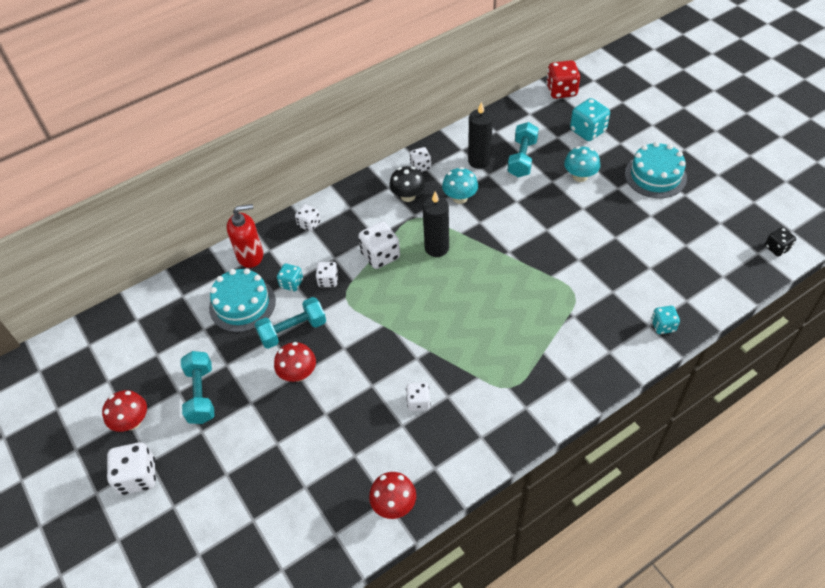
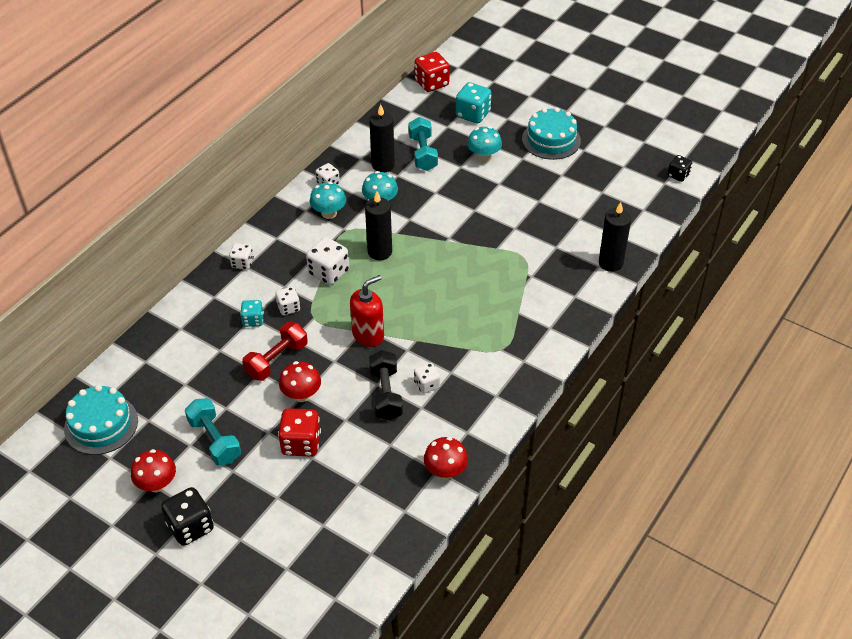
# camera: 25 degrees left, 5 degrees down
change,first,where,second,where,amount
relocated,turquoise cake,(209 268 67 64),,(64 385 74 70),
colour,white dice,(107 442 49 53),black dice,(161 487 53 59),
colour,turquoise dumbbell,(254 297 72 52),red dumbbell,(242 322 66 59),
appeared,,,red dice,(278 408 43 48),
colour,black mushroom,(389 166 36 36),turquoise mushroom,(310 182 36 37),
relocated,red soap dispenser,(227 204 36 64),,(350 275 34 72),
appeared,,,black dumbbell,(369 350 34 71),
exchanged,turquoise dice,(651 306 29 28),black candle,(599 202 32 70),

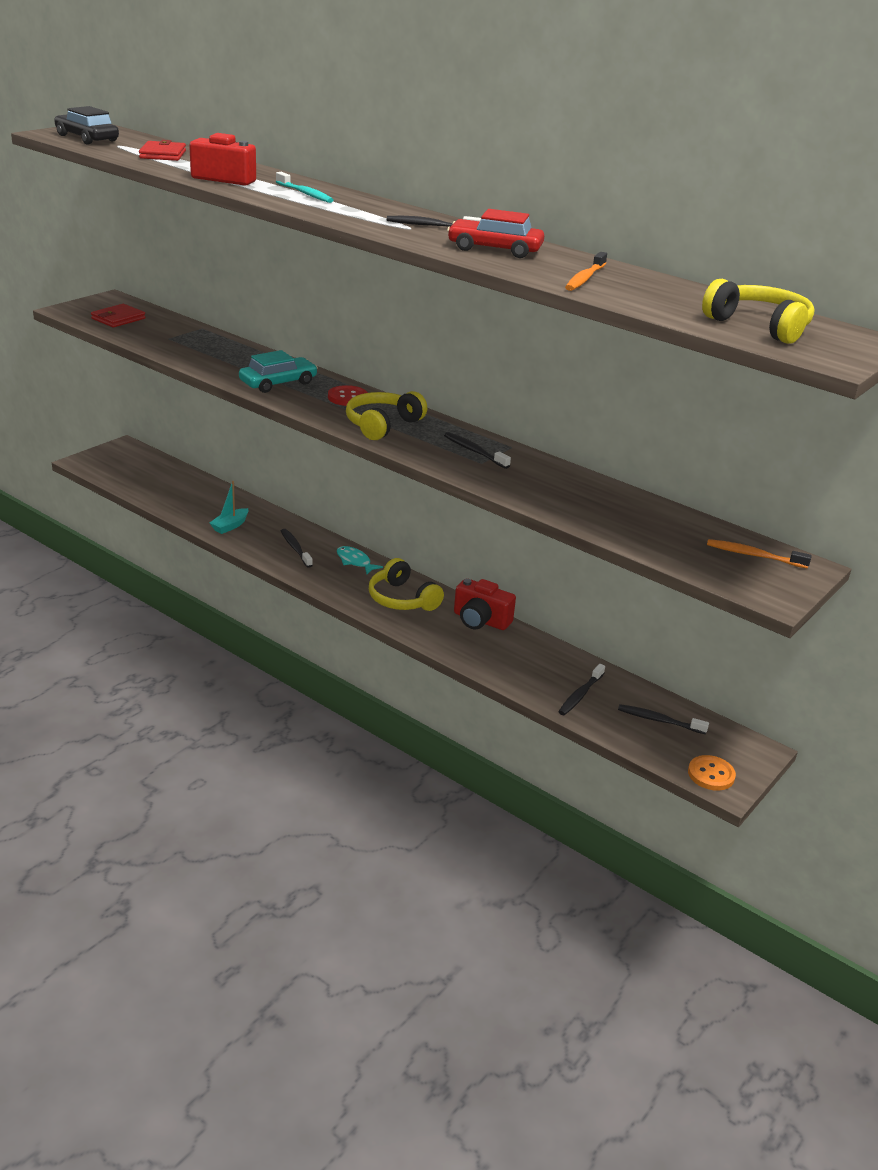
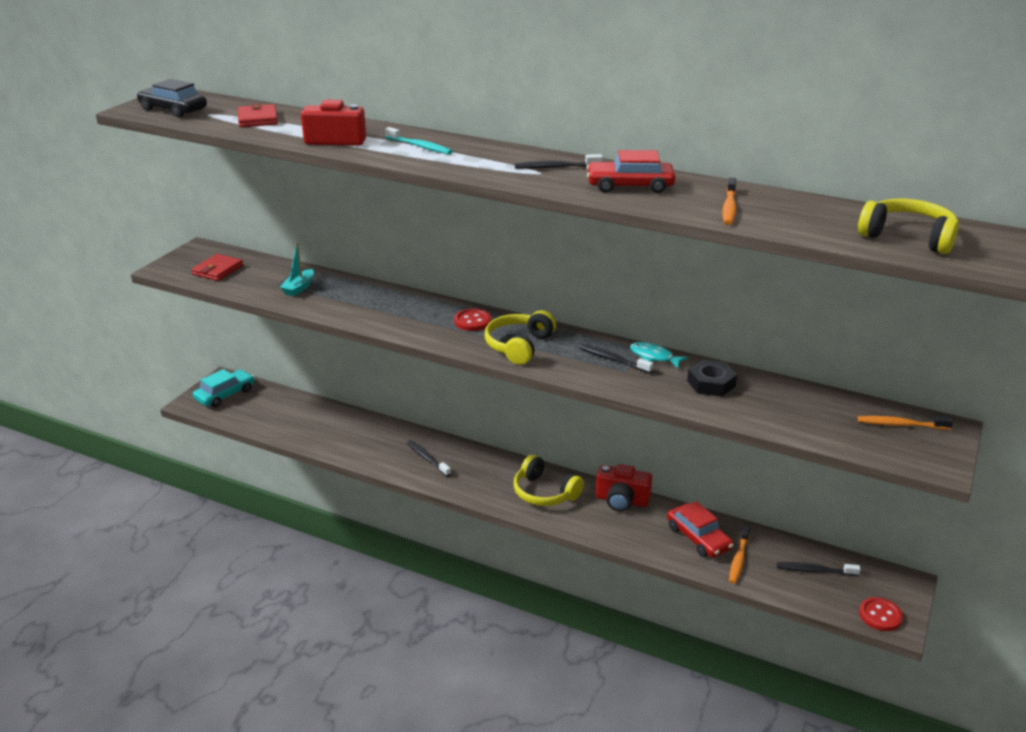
# camera: 10 degrees left, 0 degrees up
change,first,where,second,where,amount
relocated,turquoise car,(239 350 79 43),,(193 369 61 39),
relocated,turquoise boat,(210 481 38 53),,(280 242 34 54),
relocated,turquoise fish,(337 546 46 28),,(630 342 58 26),
appeared,,,red car,(667 501 66 57),
appeared,,,black nut,(687 360 50 37),
colour,black toothbrush,(558 664 47 51),orange toothbrush,(729 525 21 59),
colour,orange button,(688 755 48 36),red button,(859 597 44 34),

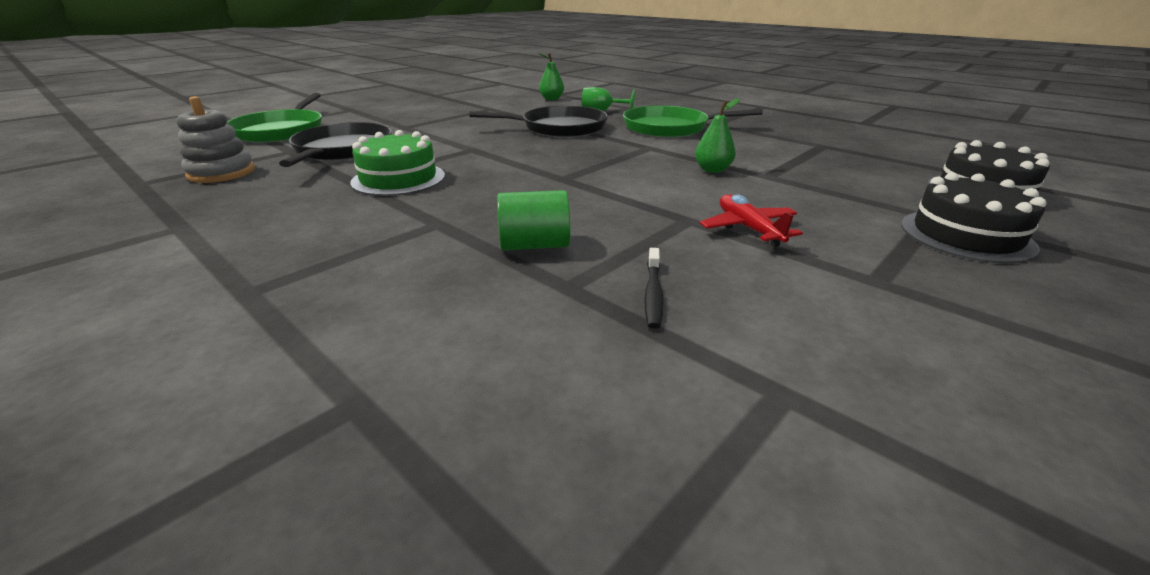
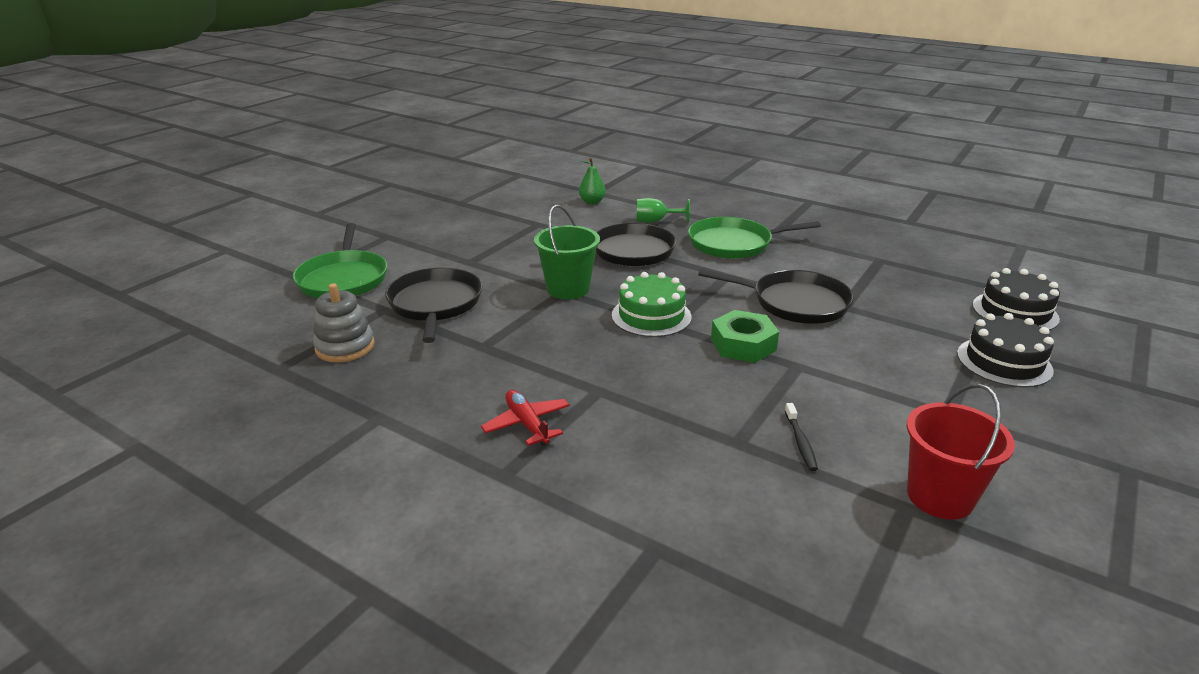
# camera: 10 degrees left, 0 degrees up
change,first,where,second,where,amount
relocated,red plane,(700 194 103 53),,(481 390 89 56),
appeared,,,green bucket,(534 205 66 94),
relocated,green cake,(350 130 95 66),,(612 272 80 65),
exchanged,green pear,(695 98 45 75),black pan,(698 269 156 55),
appeared,,,green nut,(711 310 68 53),
appeared,,,red bucket,(906 384 109 136),
missing,green cylinder,(497 190 74 60),,,

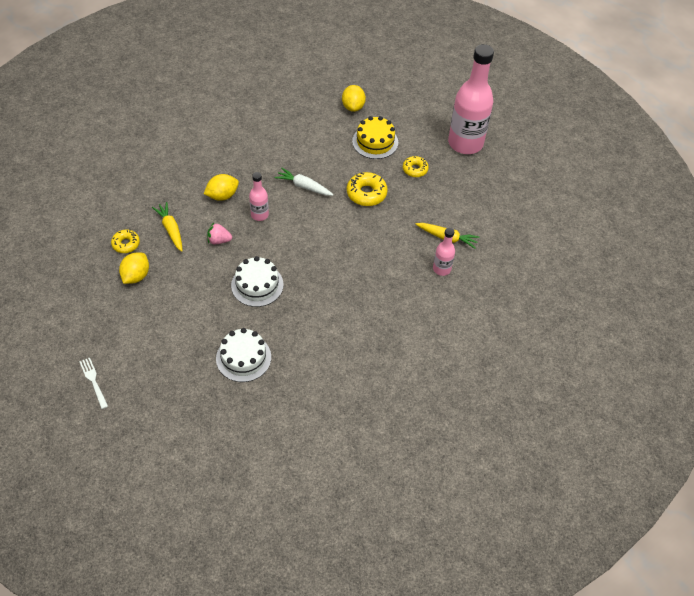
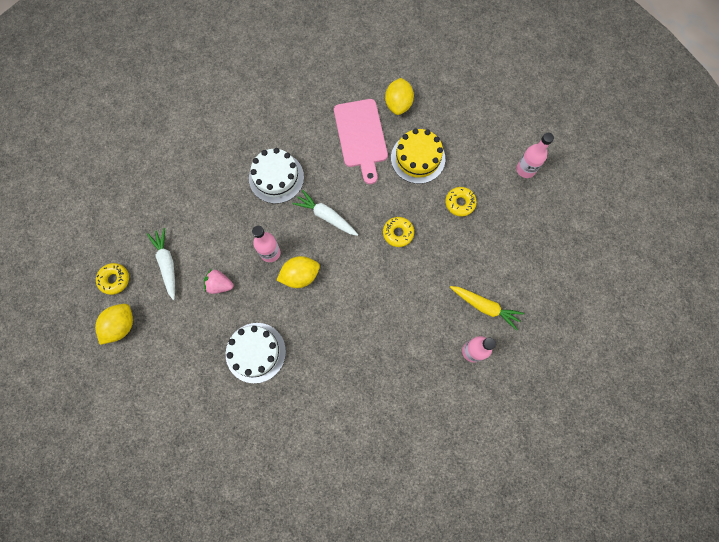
# camera: 10 degrees right, 20 degrees up
change,first,where,second,where,amount
colour,yellow carrot,(152 202 31 50),white carrot,(147 228 28 72),
relocated,white cake,(216 328 55 54),,(249 148 55 56),
relocated,yellow lemon,(204 174 35 27),,(277 256 43 32),
appeared,,,pink cutting board,(334 99 54 85),
size,yellow donut,(347 172 41 34),,(383 217 31 30),x0.65
size,pink bottle,(448 44 46 110),,(516 133 38 45),x0.47
missing,white fork,(80 357 28 52),,,

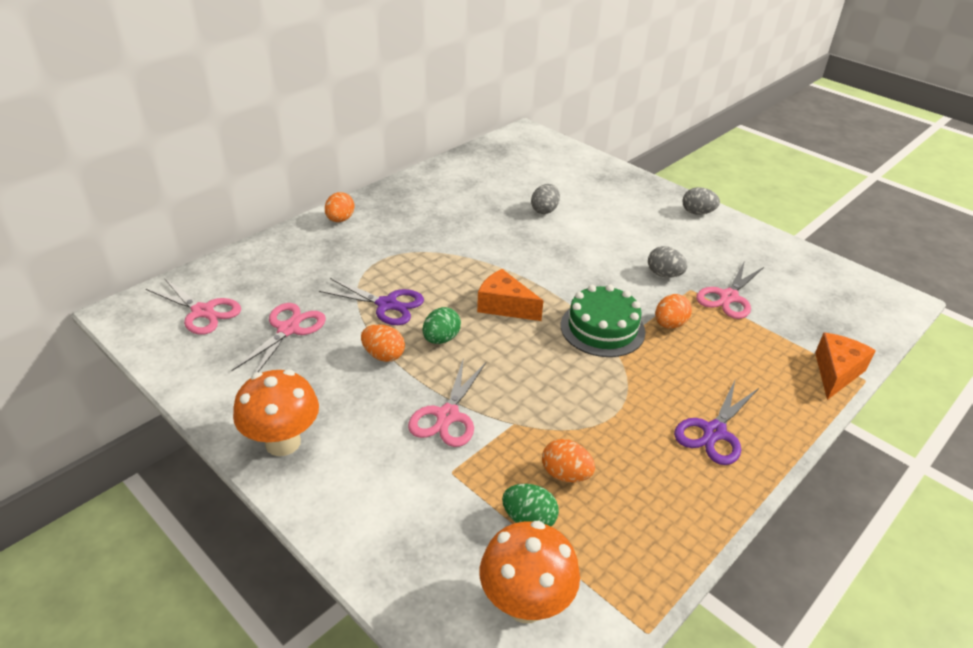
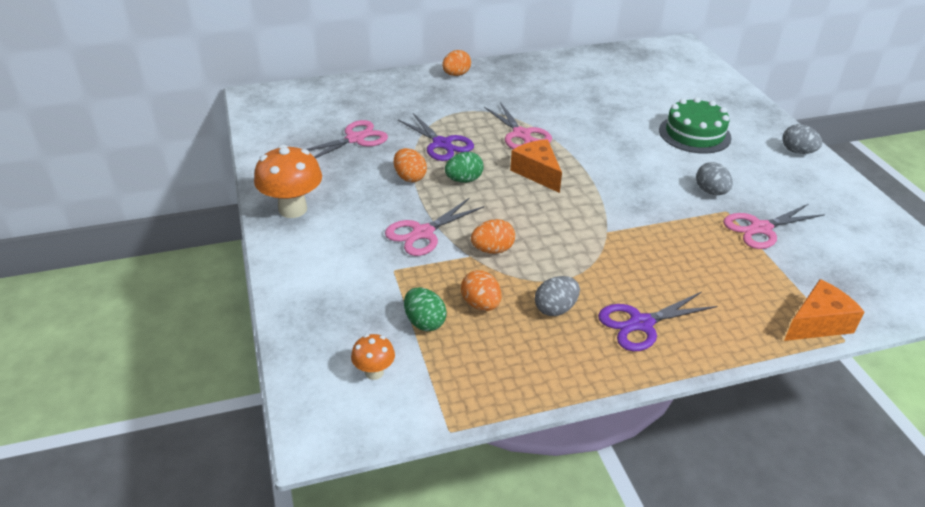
# camera: 30 degrees right, 0 degrees up
change,first,where,second,where,amount
size,orange mushroom,(480 521 100 102),,(351 334 44 46),x0.52
relocated,orange egg,(655 294 37 35),,(471 219 44 35),
relocated,pink scissors,(146 278 95 57),,(484 102 68 47),
relocated,grey egg,(531 184 29 30),,(535 276 45 40),
relocated,green cake,(561 284 84 73),,(659 97 73 56),

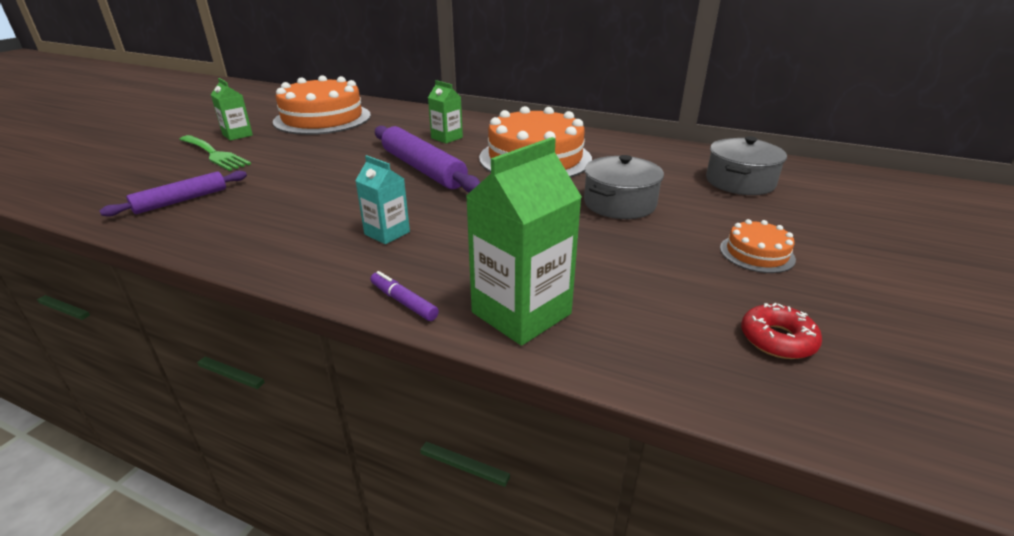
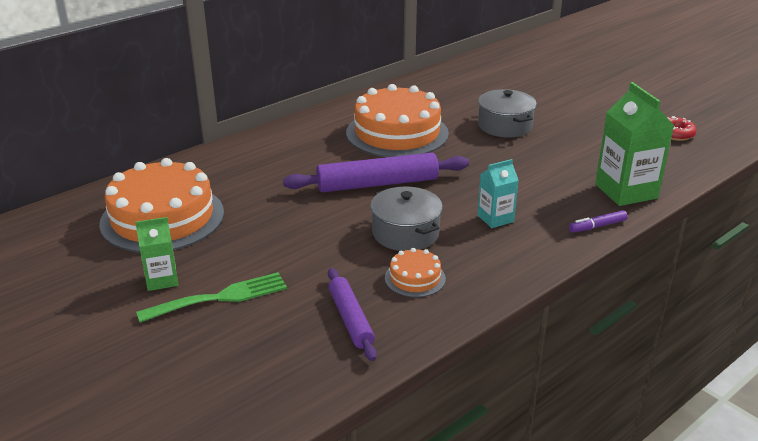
# camera: 65 degrees left, 0 degrees up
change,first,where,second,where,amount
relocated,grey pot,(706 136 81 59),,(370 187 73 64),
relocated,orange cake,(720 219 76 54),,(385 248 61 49),
missing,green carton,(428 80 35 64),,,

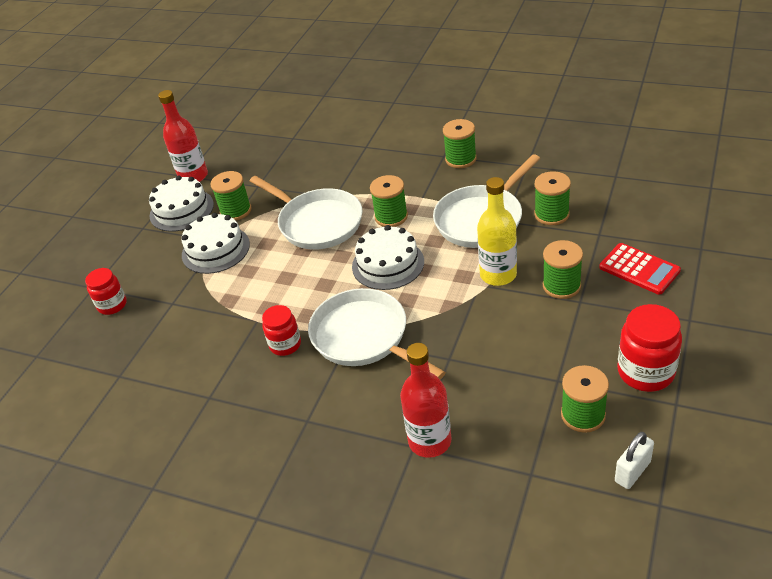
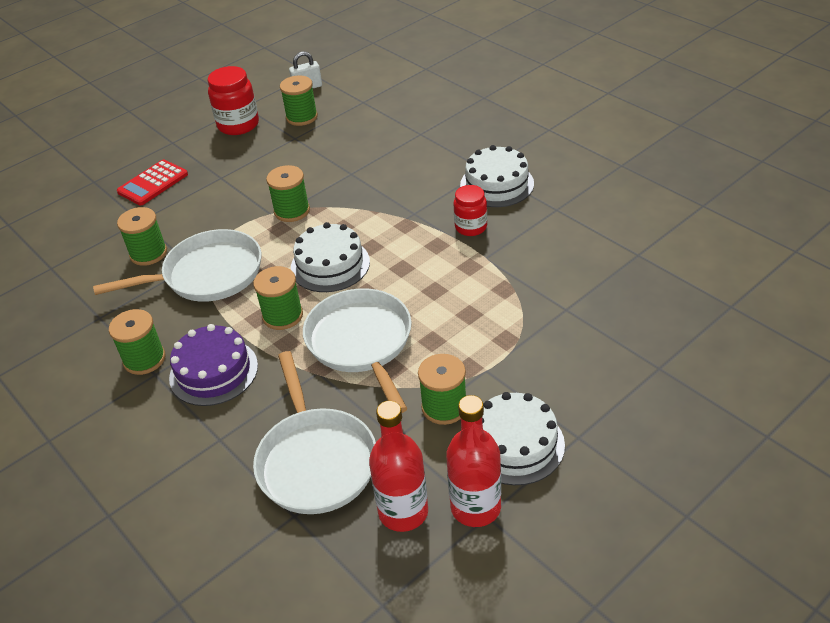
# camera: 155 degrees left, 0 degrees up
change,first,where,second,where,amount
spun,red calculator,(599 243 82 52),,(117 159 71 46),120 degrees counterclockwise
appeared,,,purple cake,(169 324 89 82),
relocated,white pan,(308 288 138 92),,(253 351 123 163),
relocated,green spool,(543 240 40 59),,(266 165 44 57),
relocated,red bottle,(400 343 52 115),,(369 401 59 131),
relocated,white cake,(182 213 68 61),,(460 145 74 62),
missing,red jar,(85 268 42 47),,,
missing,yellow bottle,(477 177 40 109),,,

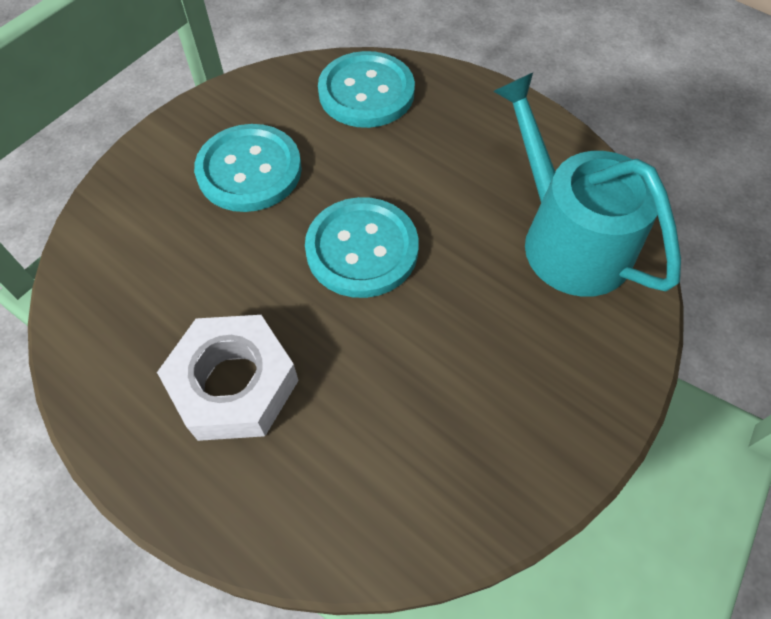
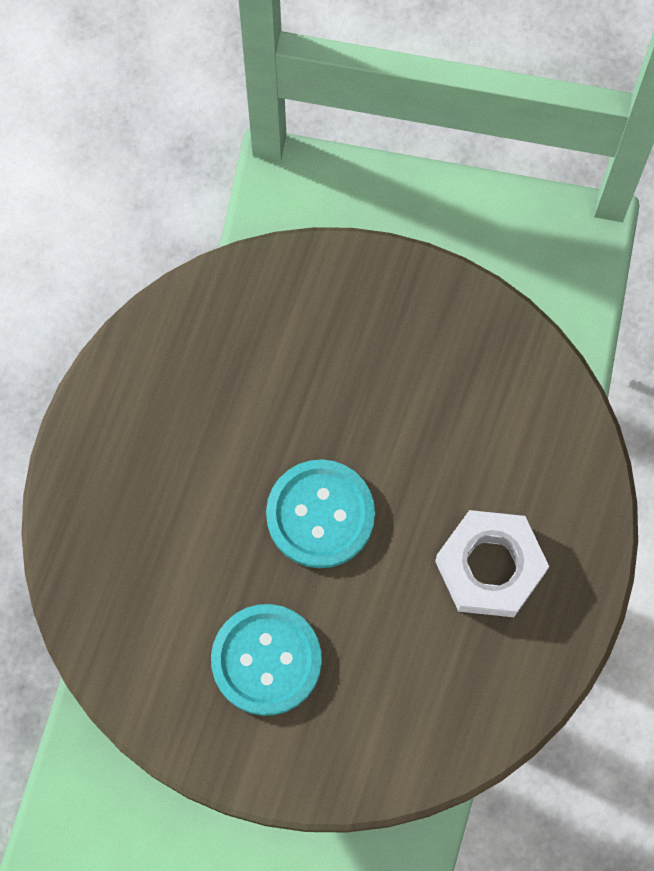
# camera: 110 degrees left, 15 degrees up
change,first,where,second,where,amount
missing,turquoise button,(318 51 97 77),,,
missing,turquoise watering can,(493 73 188 224),,,

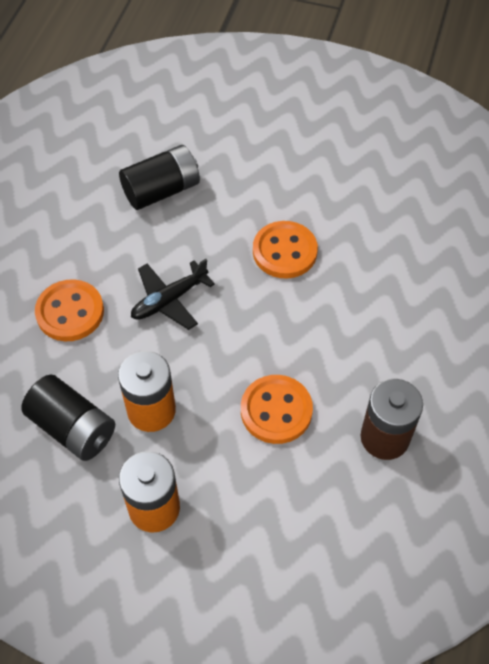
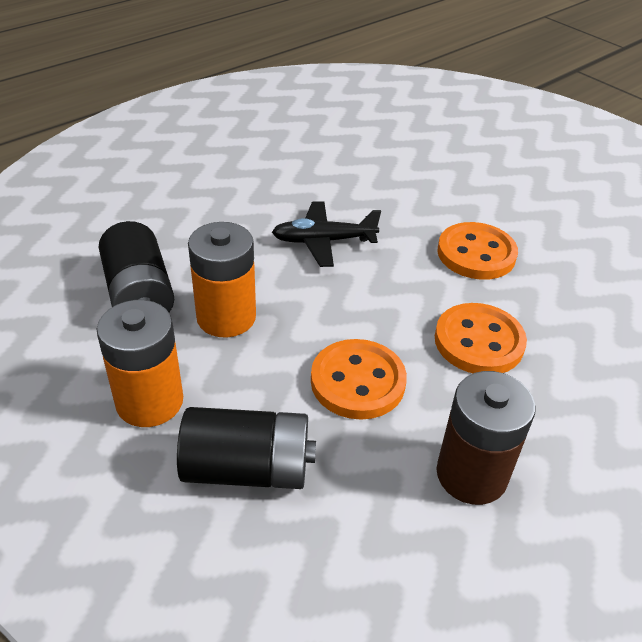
# camera: 30 degrees right, 15 degrees down
change,first,where,second,where,amount
relocated,black battery,(119 145 81 65),,(177 407 139 82),
relocated,orange button,(35 279 69 62),,(435 303 92 70),

